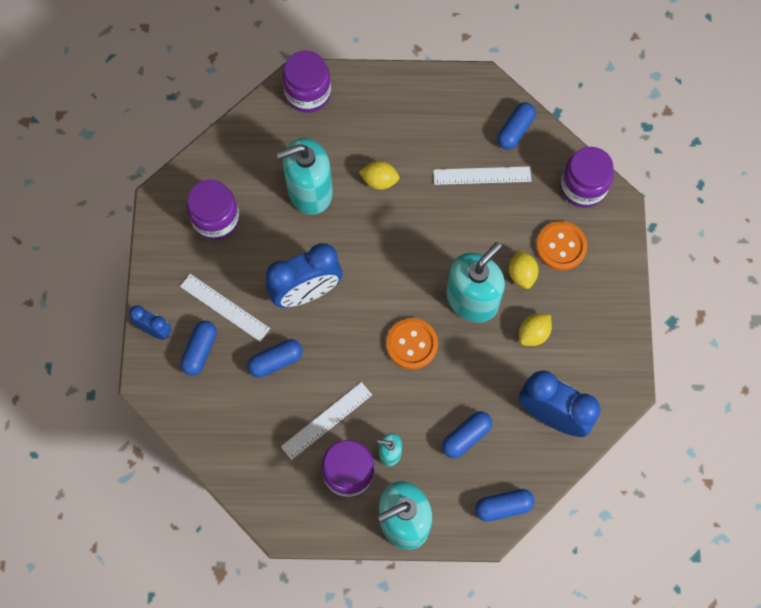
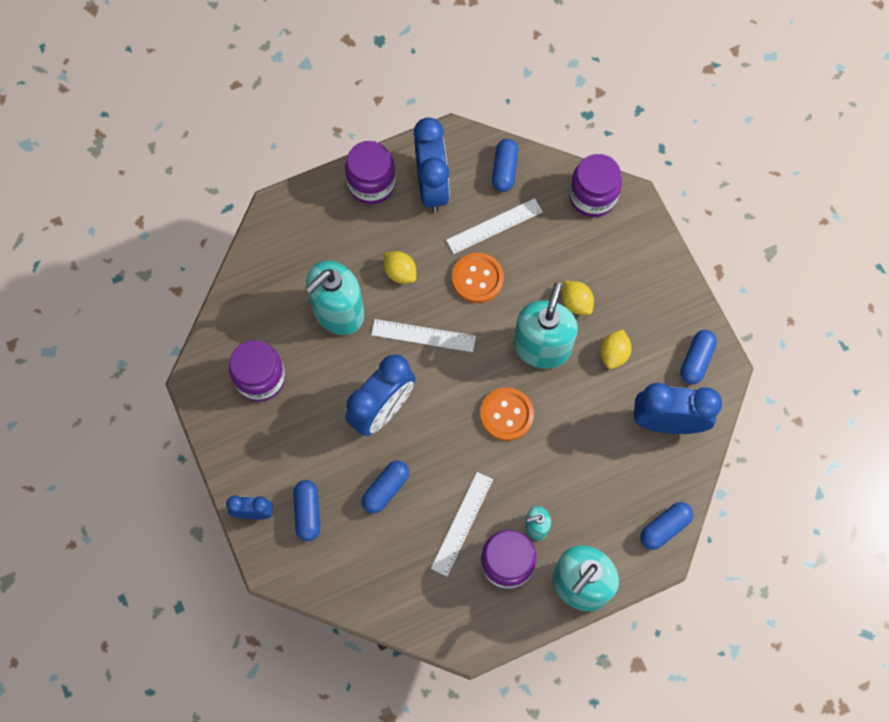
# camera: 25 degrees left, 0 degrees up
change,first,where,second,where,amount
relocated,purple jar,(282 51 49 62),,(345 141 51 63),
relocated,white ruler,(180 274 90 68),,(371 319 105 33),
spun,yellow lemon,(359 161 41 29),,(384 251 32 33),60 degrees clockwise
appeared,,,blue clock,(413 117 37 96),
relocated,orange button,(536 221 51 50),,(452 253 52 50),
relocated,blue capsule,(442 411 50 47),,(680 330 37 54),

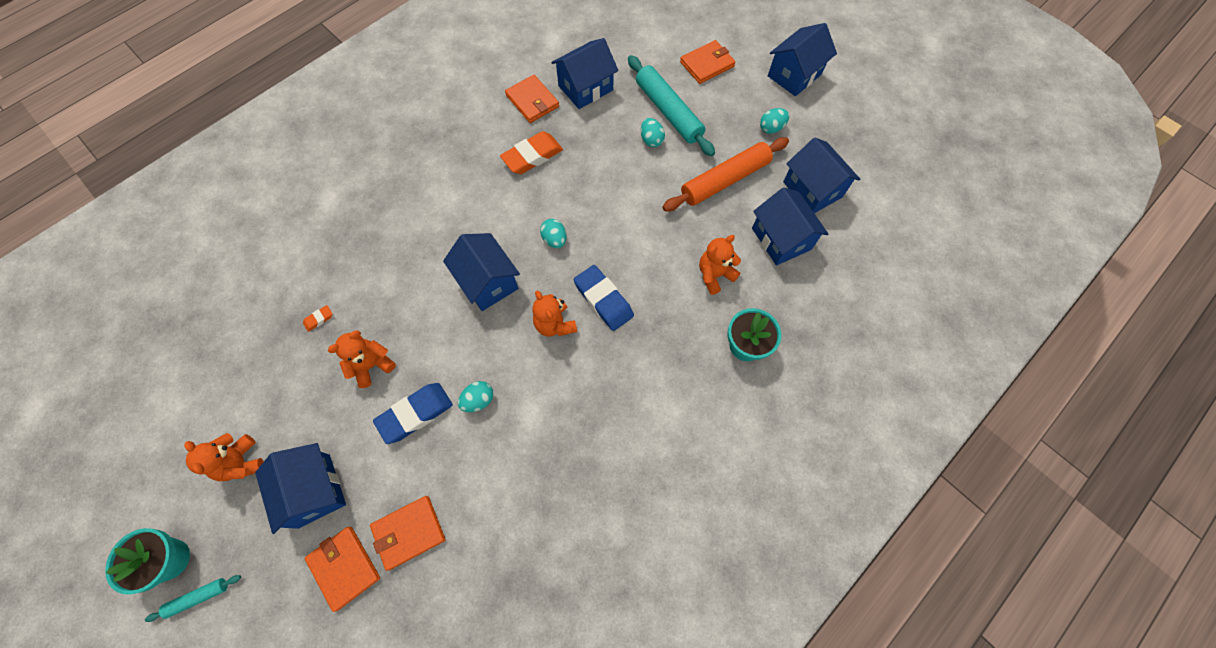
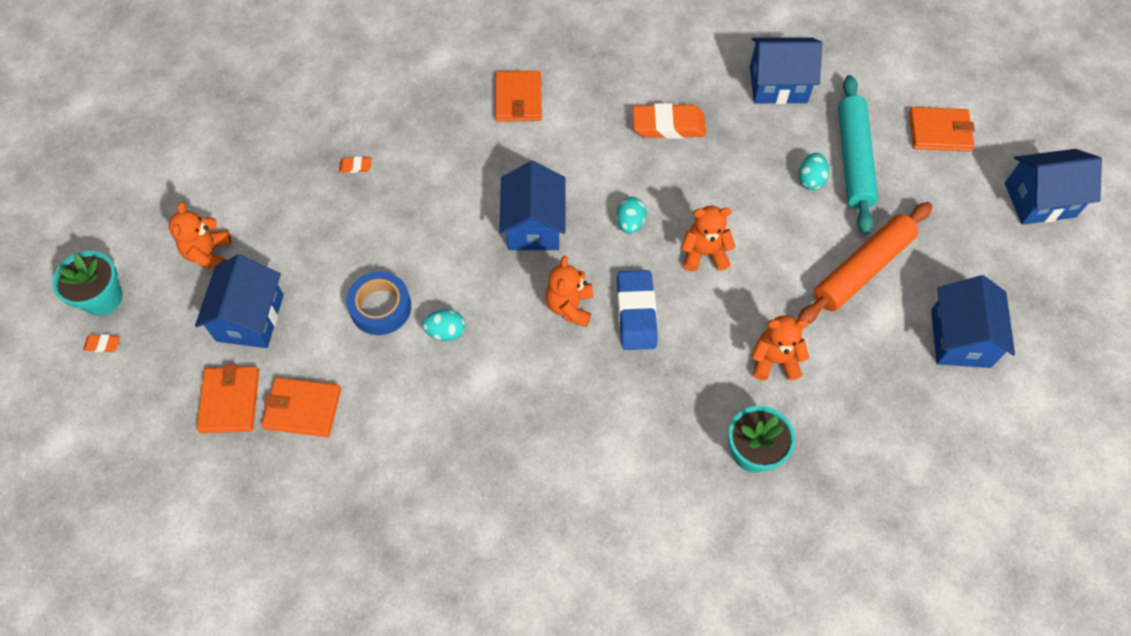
# camera: 35 degrees right, 5 degrees down
change,first,where,second,where,amount
exchanged,turquoise rolling pin,(145 575 96 47),orange eraser,(83 334 37 18),
exchanged,blue eraser,(373 383 80 61),blue tape,(346 271 65 64),
relocated,orange wallet,(505 75 54 48),,(495 71 47 51),
relocated,orange teddy bear,(328 331 68 57),,(681 206 54 66),
spun,orange rolling pin,(662 137 127 74),,(797 202 135 122),45 degrees counterclockwise
missing,blue house,(752 187 76 78),,,
missing,turquoise egg,(760 108 29 26),,,

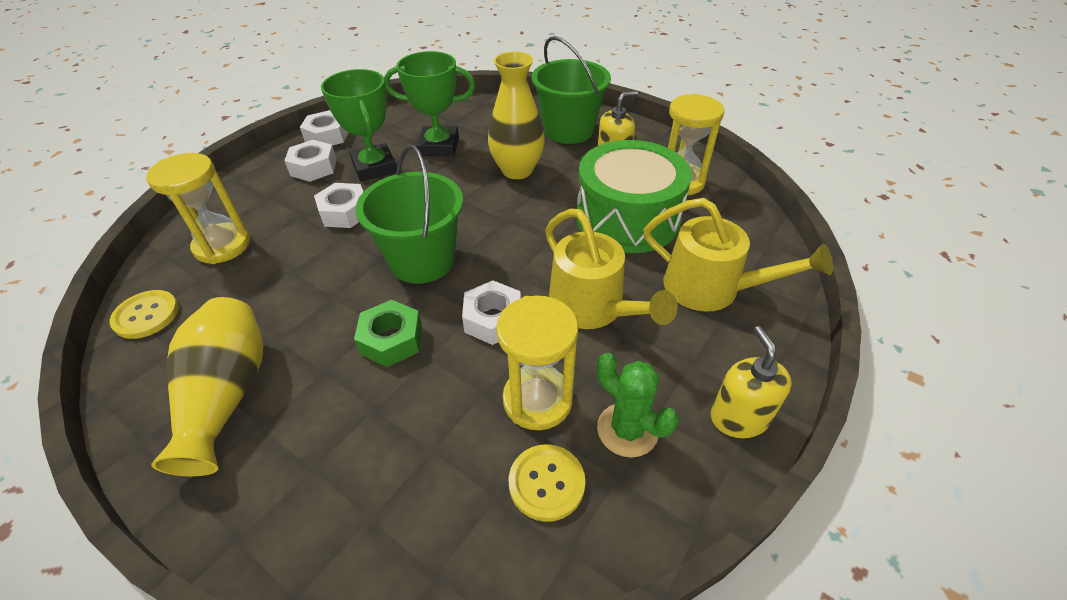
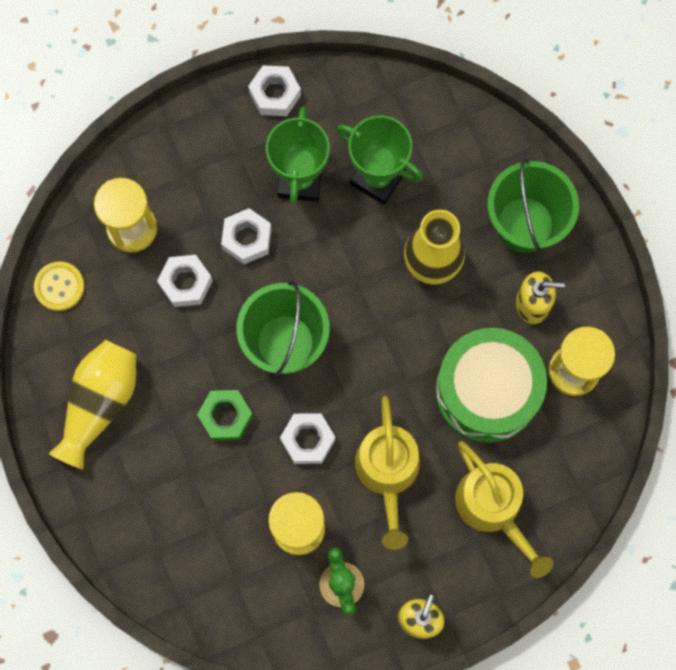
# camera: 30 degrees right, 30 degrees up
change,first,where,second,where,amount
relocated,white nut,(284 140 53 42),,(157 255 56 52),
missing,yellow button,(509 444 76 78),,,

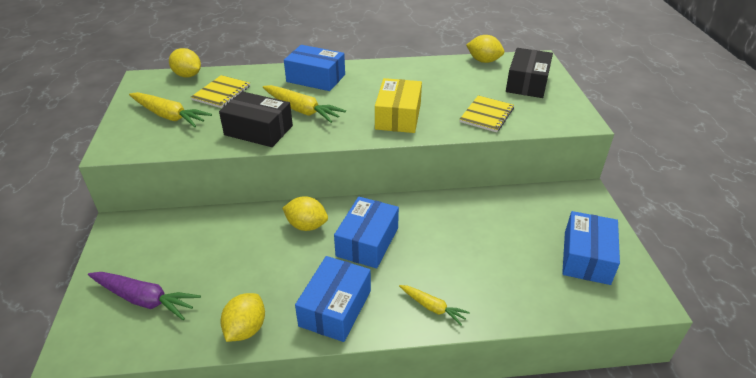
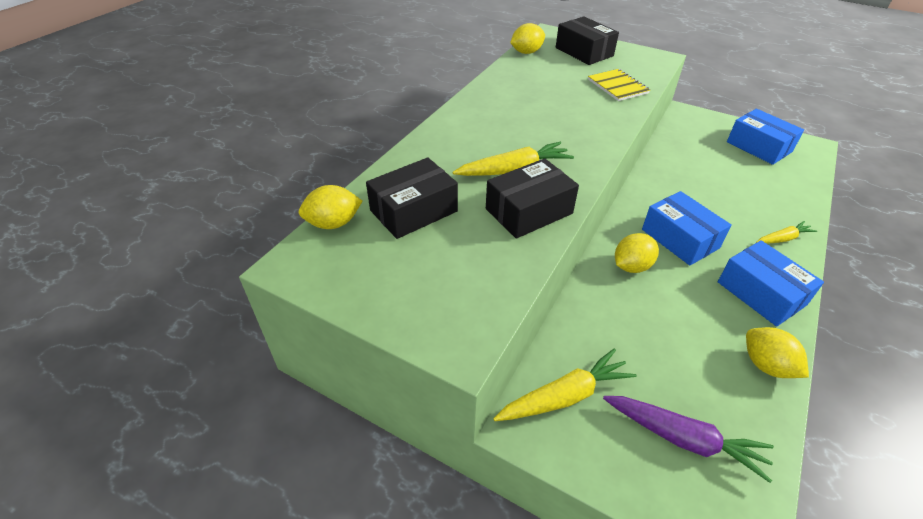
# camera: 55 degrees left, 5 degrees up
change,first,where,second,where,amount
exchanged,yellow notebook,(191 75 59 33),black box,(366 157 92 82),
relocated,yellow carrot,(129 92 83 35),,(493 348 144 73),
spun,purple carrot,(88 272 113 48),,(603 396 171 87),60 degrees clockwise
missing,blue box,(284 45 61 46),,,
missing,yellow box,(375 78 47 55),,,

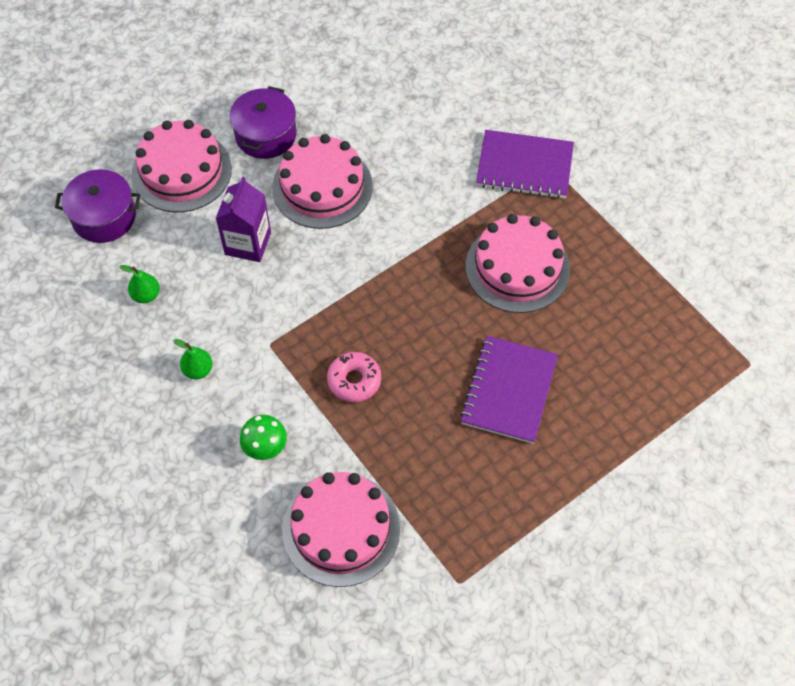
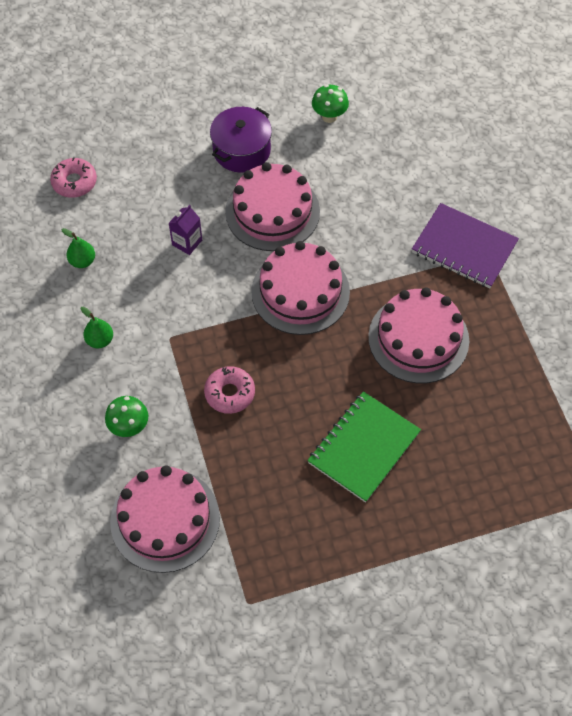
# camera: 20 degrees right, 0 degrees up
change,first,where,second,where,amount
exchanged,purple pot,(55 169 85 74),pink donut,(50 157 47 41),
size,purple carton,(216 177 55 85),,(169 205 33 50),x0.64
relocated,pink cake,(132 120 100 92),,(251 241 99 94),
colour,purple notebook,(460 336 98 108),green notebook,(307 391 114 112),
appeared,,,green mushroom,(312 84 37 39),

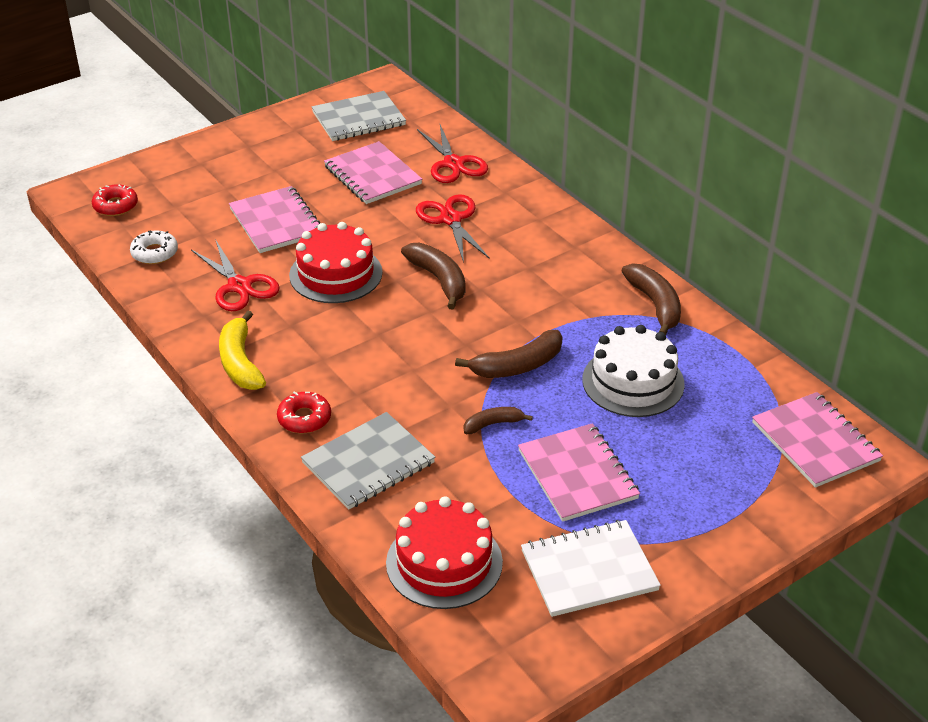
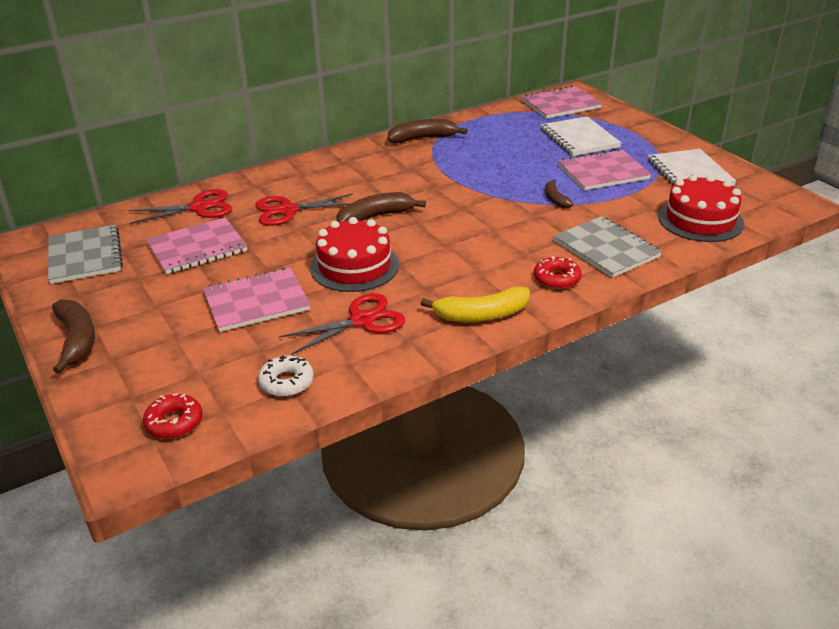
# camera: 85 degrees left, 5 degrees down
change,first,where,second,where,amount
relocated,brown banana,(455 330 107 48),,(52 299 43 75),
appeared,,,white notebook,(541 116 80 40),
missing,white cake,(582 325 103 92),,,

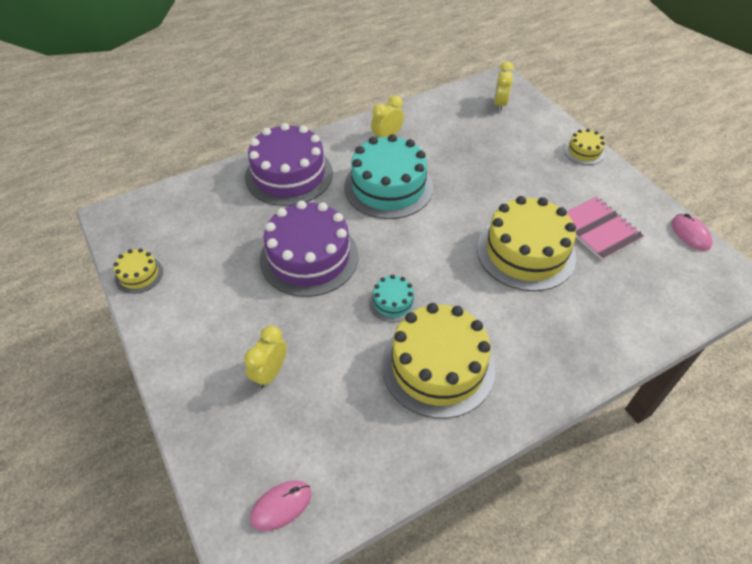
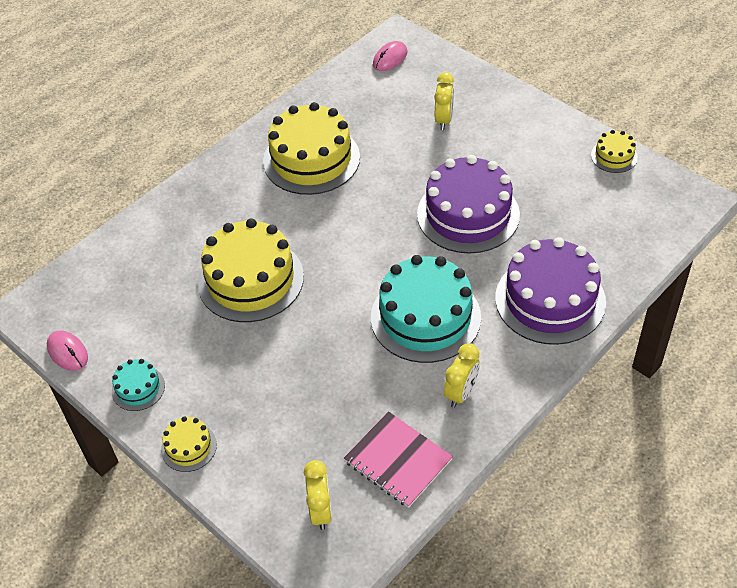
# camera: 165 degrees right, 0 degrees up
change,first,where,second,where,amount
relocated,turquoise cake,(369 275 48 47),,(112 359 53 52),
relocated,pink notebook,(567 197 77 64),,(344 411 109 97),

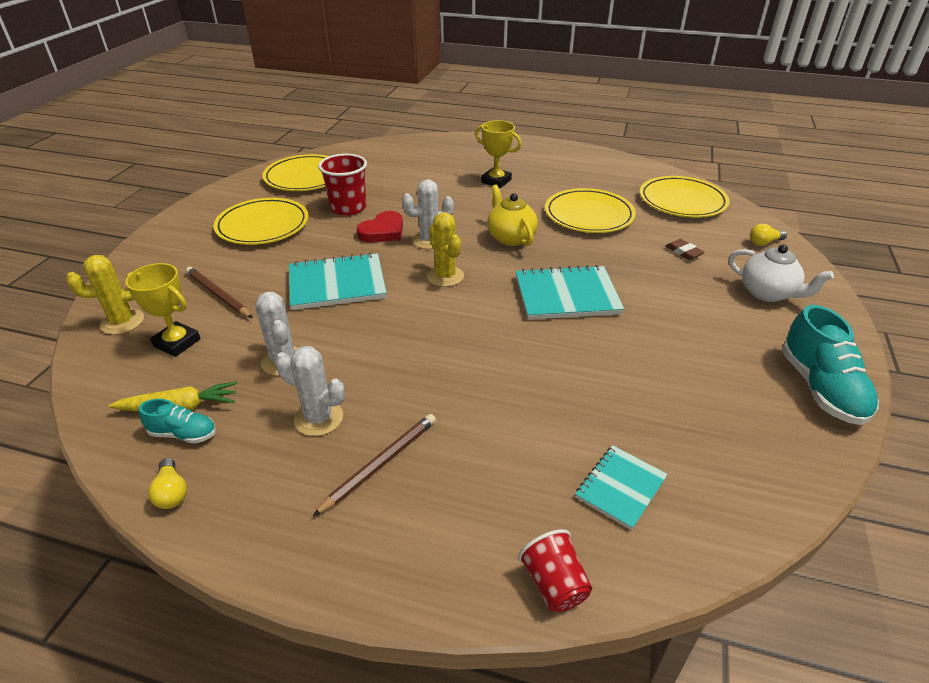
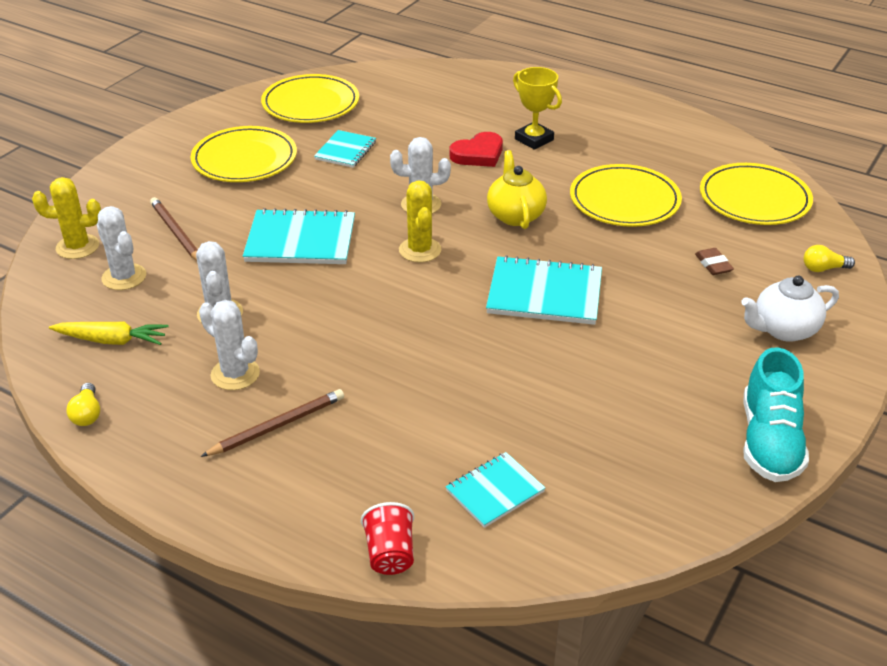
# camera: 15 degrees right, 0 degrees up
change,first,where,second,where,amount
exchanged,yellow trophy,(125 263 76 94),white cactus,(97 206 49 84),
exchanged,red cup,(318 154 49 61),turquoise notebook,(314 130 62 38),
relocated,red heart,(357 211 46 31),,(450 132 53 35),
spun,white teapot,(729 244 105 58),,(741 275 98 67),105 degrees clockwise
missing,turquoise shoe,(139 399 77 45),,,

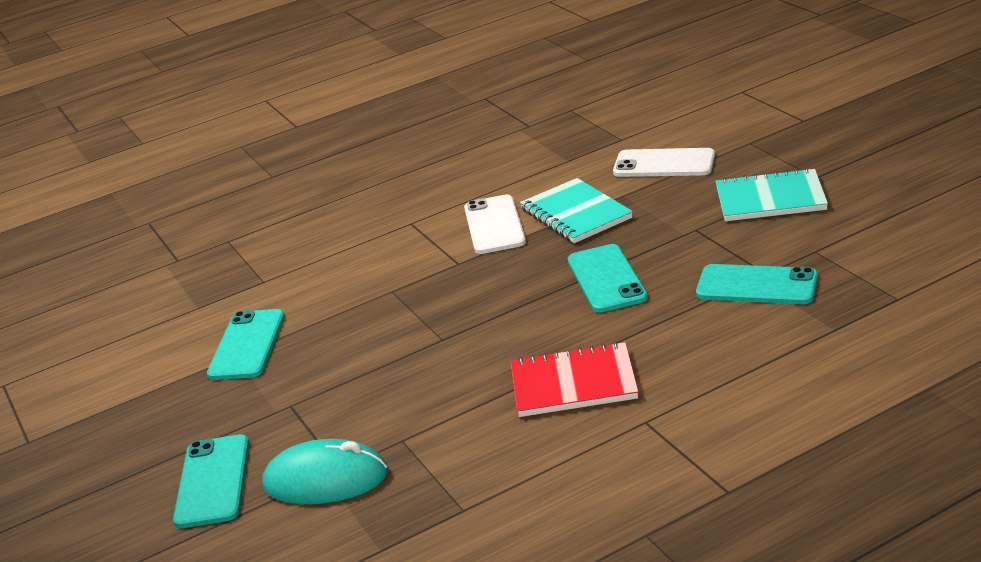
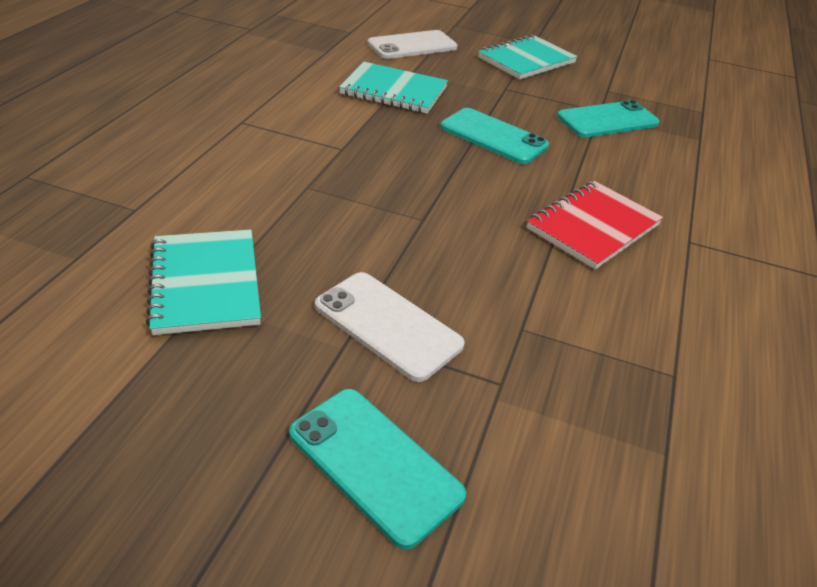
# camera: 50 degrees left, 10 degrees up
change,first,where,second,where,amount
exchanged,turquoise phone,(207 309 78 71),turquoise notebook,(146 230 115 105),
relocated,white phone,(464 194 62 60),,(315 272 150 110),
missing,turquoise mouse,(262 439 126 65),,,

